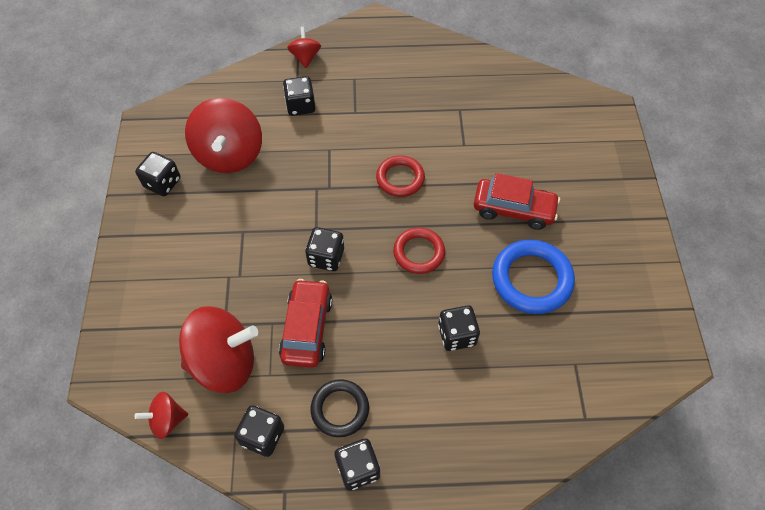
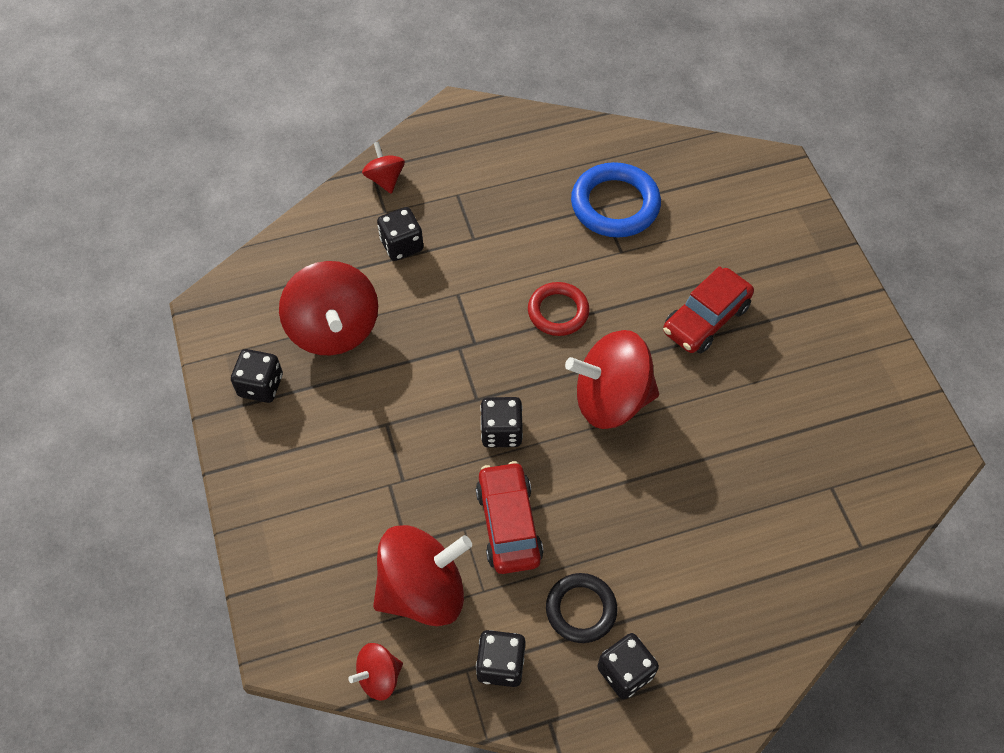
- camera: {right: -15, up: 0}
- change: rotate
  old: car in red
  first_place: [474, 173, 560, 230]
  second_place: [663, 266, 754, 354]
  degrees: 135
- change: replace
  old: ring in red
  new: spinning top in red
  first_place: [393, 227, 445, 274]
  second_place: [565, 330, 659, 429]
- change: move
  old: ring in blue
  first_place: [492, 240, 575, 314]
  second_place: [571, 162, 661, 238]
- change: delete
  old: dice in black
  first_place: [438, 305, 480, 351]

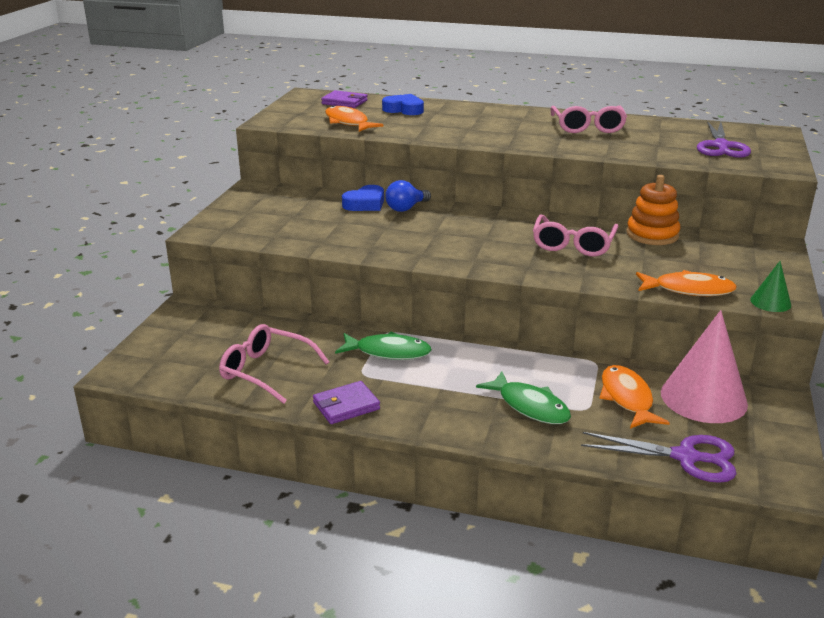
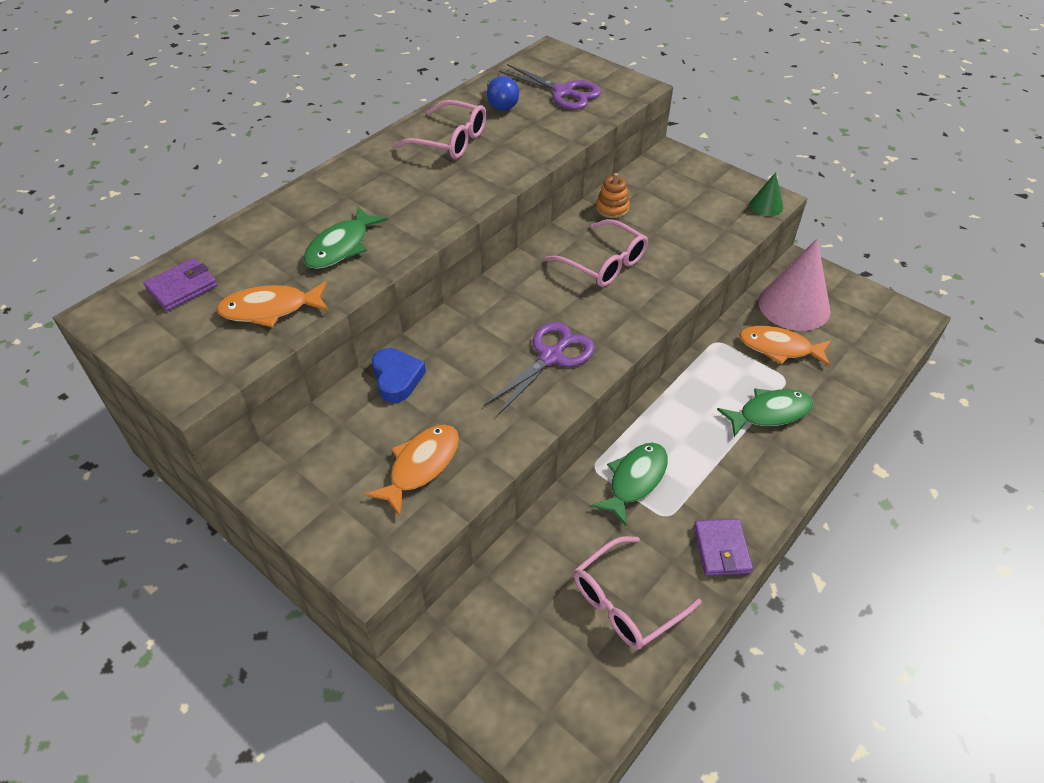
- camera: {right: -65, up: 20}
- change: delete
  old: heart in blue
  first_place: [382, 94, 424, 115]
- change: resize
  old: stacking toy in orange
  first_place: [627, 175, 680, 245]
  second_place: [596, 173, 630, 218]
  factor: 0.65
- change: move
  old: light bulb in blue
  first_place: [385, 180, 431, 212]
  second_place: [487, 76, 519, 111]
- change: move
  old: fish in orange
  first_place: [636, 270, 737, 296]
  second_place: [365, 425, 459, 516]
- change: move
  old: scissors in purple
  first_place: [581, 432, 736, 483]
  second_place: [483, 322, 595, 416]
- change: insert
  new: fish in green
  second_place: [303, 207, 388, 269]

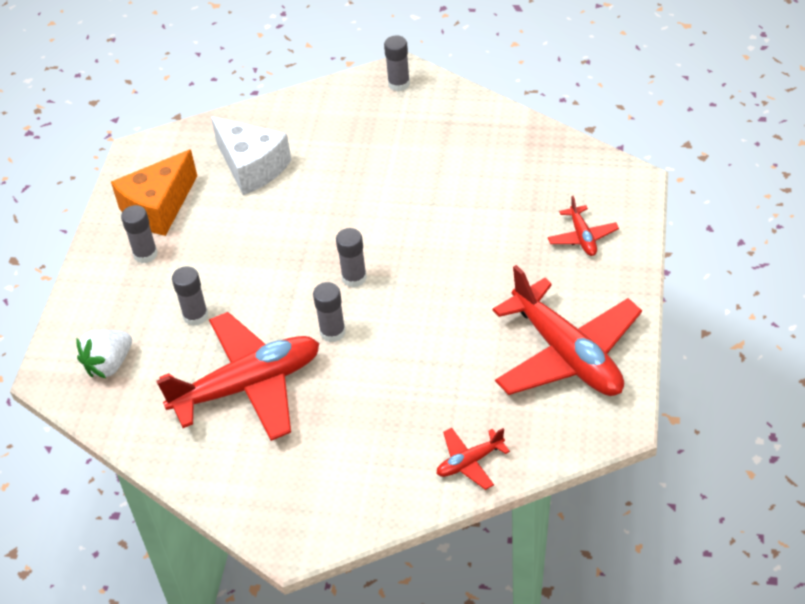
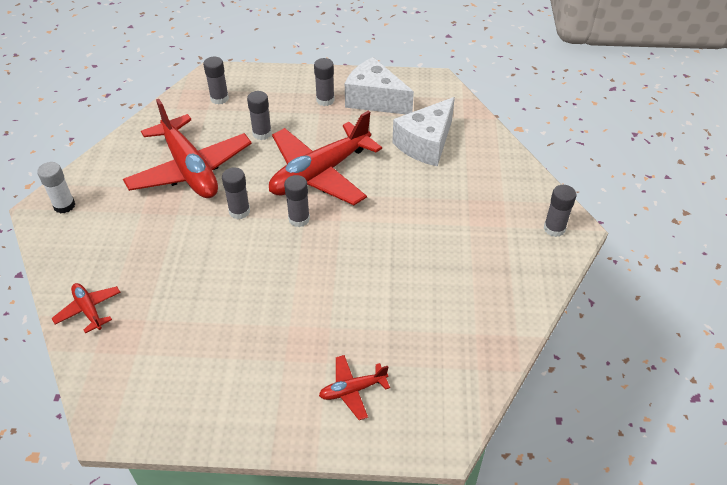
- camera: {right: 80, up: 0}
- change: recolor
  old: cheese in orange
  new: cheese in white
  first_place: [111, 149, 197, 236]
  second_place: [345, 57, 414, 114]
- change: move
  old: plane in red
  first_place: [493, 265, 642, 396]
  second_place: [269, 111, 382, 205]
- change: replace
  old: strawberry in white
  new: glue stick in grey
  first_place: [77, 330, 132, 378]
  second_place: [203, 57, 229, 105]
- change: insert
  new: glue stick in white
  second_place: [37, 162, 75, 214]

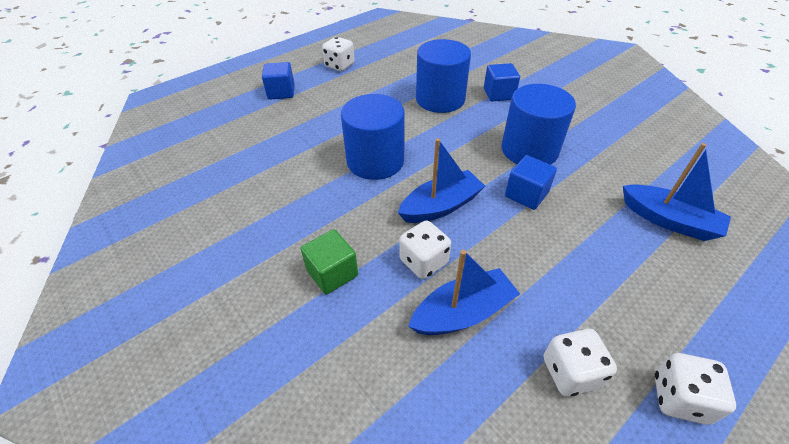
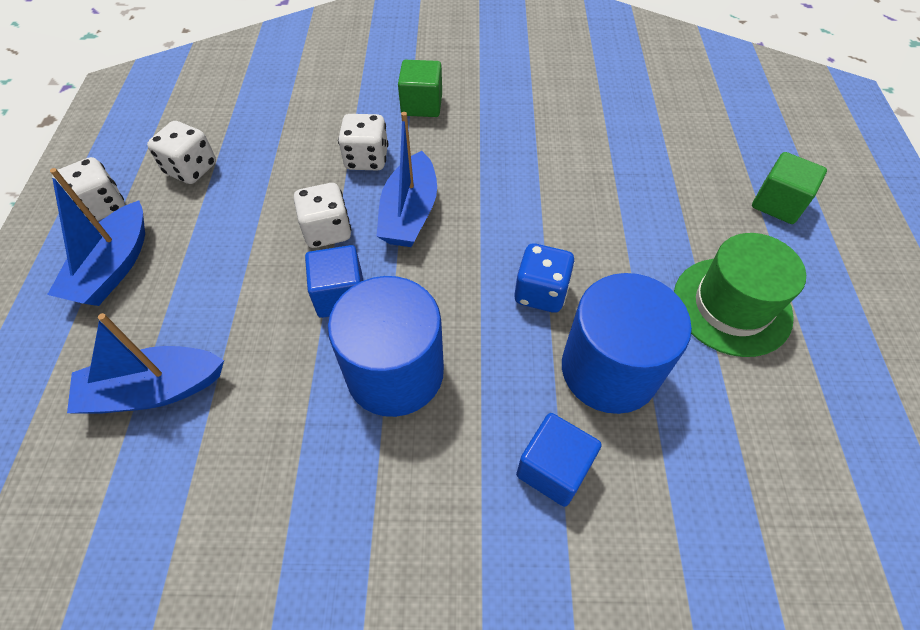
- camera: {right: 130, up: 10}
- change: move
  old: dice in white
  first_place: [322, 37, 355, 71]
  second_place: [294, 183, 351, 248]
- change: recolor
  old: cube in blue
  new: cube in green
  first_place: [262, 62, 295, 100]
  second_place: [752, 152, 827, 224]
- change: delete
  old: cylinder in blue
  first_place: [341, 94, 405, 180]
- change: move
  old: boat in blue
  first_place: [408, 250, 520, 335]
  second_place: [47, 168, 145, 306]
- change: insert
  new: hat in green
  second_place: [674, 233, 806, 357]
- change: insert
  new: dice in blue
  second_place: [514, 243, 575, 313]

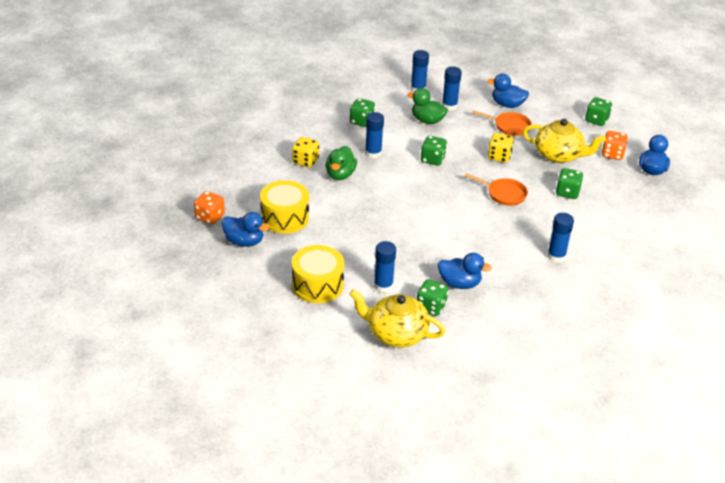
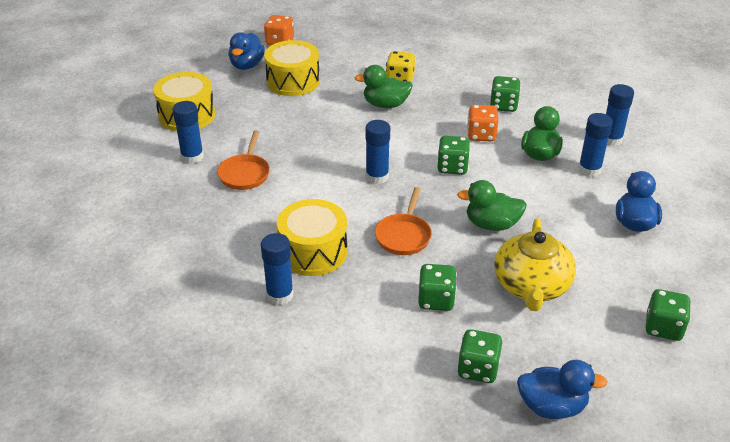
- camera: {right: 80, up: 0}
- change: move
  old: pan in orange
  first_place: [472, 110, 532, 136]
  second_place: [217, 130, 270, 190]
- change: move
  old: glue stick in blue
  first_place: [365, 112, 384, 158]
  second_place: [365, 120, 390, 184]
- change: move
  old: dice in orange
  first_place: [602, 131, 628, 160]
  second_place: [467, 105, 498, 141]
- change: replace
  old: dice in yellow
  new: duck in green
  first_place: [488, 133, 514, 163]
  second_place: [457, 180, 527, 231]
- change: delete
  old: duck in blue
  first_place: [438, 253, 492, 289]
- change: move
  old: dice in green
  first_place: [417, 279, 448, 316]
  second_place: [457, 329, 502, 383]
- change: delete
  old: teapot in yellow
  first_place: [350, 289, 445, 347]
- change: insert
  new: drum in yellow
  second_place: [277, 199, 348, 276]

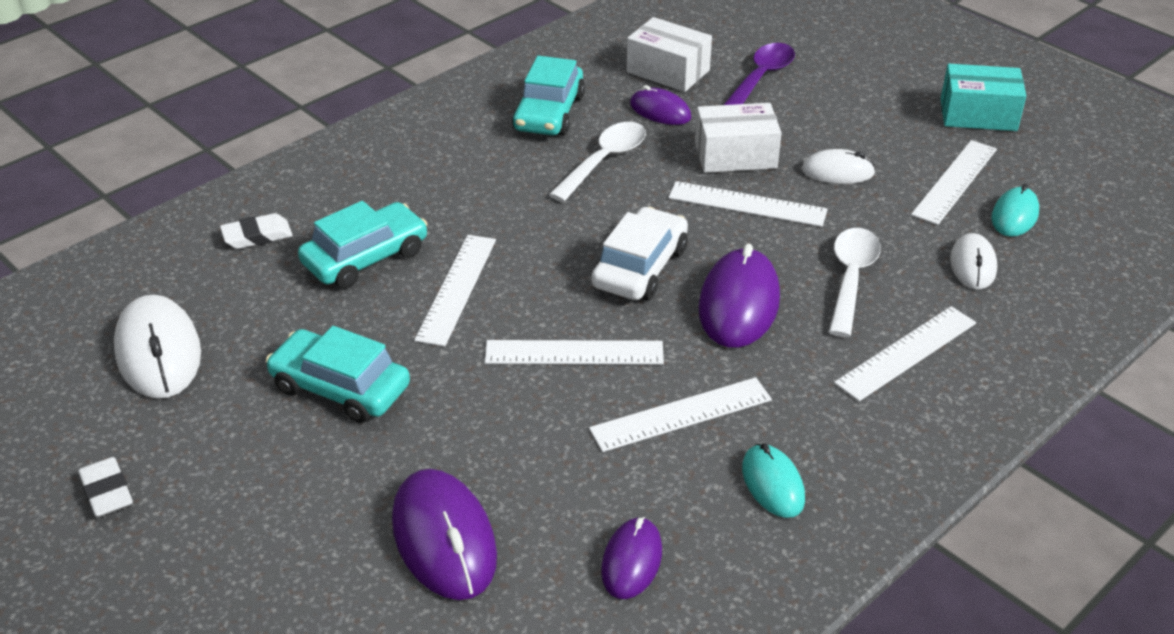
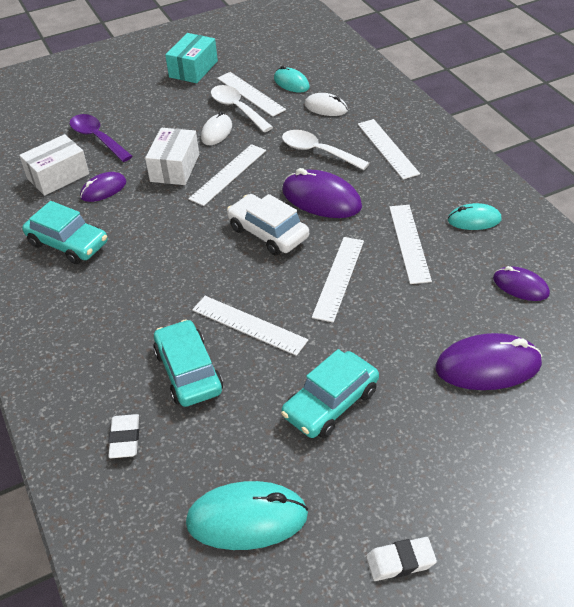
- camera: {right: -70, up: 5}
- change: move
  old: spoon in white
  first_place: [549, 122, 646, 202]
  second_place: [211, 85, 273, 132]
- change: recolor
  old: mouse in white
  new: mouse in turquoise
  first_place: [114, 295, 201, 399]
  second_place: [186, 481, 308, 550]

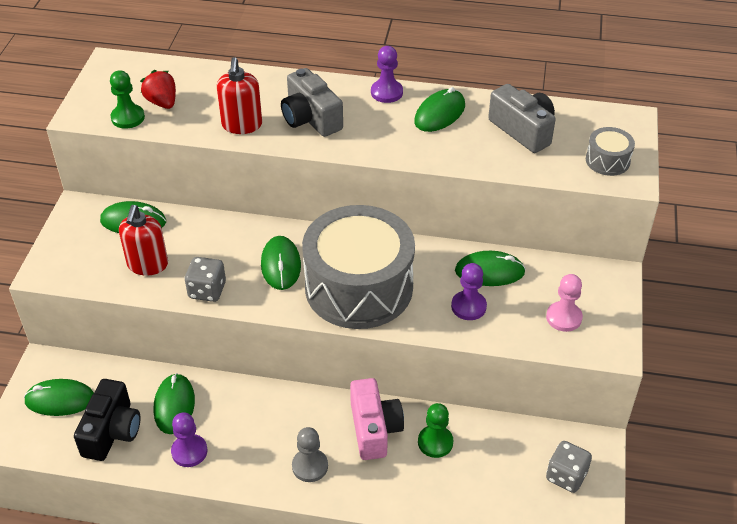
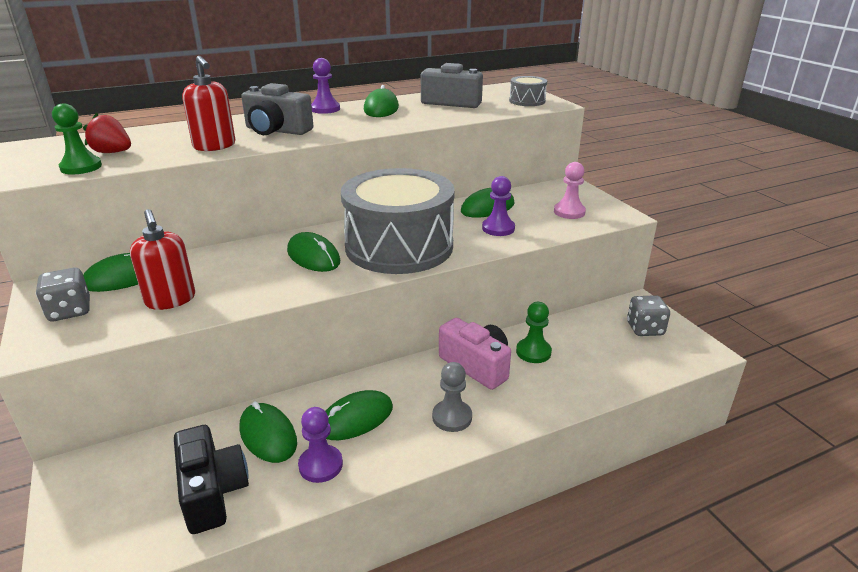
- camera: {right: -35, up: -15}
- change: move
  old: dice in grey
  first_place: [185, 257, 226, 302]
  second_place: [36, 268, 90, 321]
- change: move
  old: mouse in green
  first_place: [24, 379, 94, 416]
  second_place: [326, 390, 393, 440]

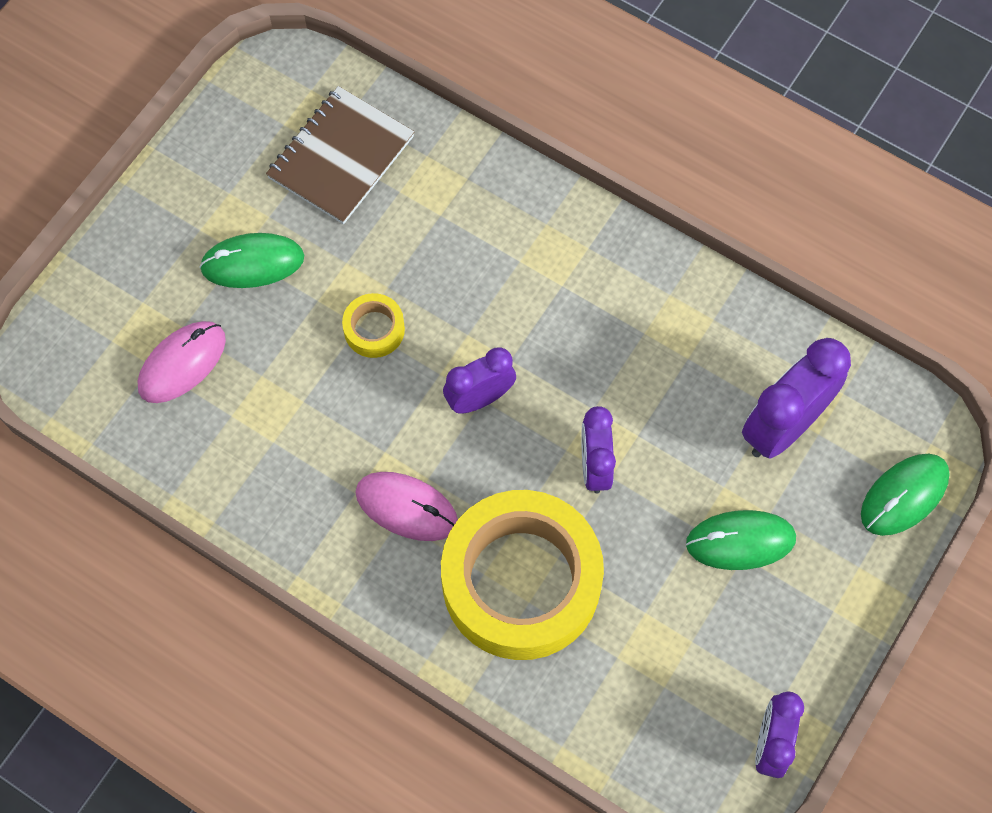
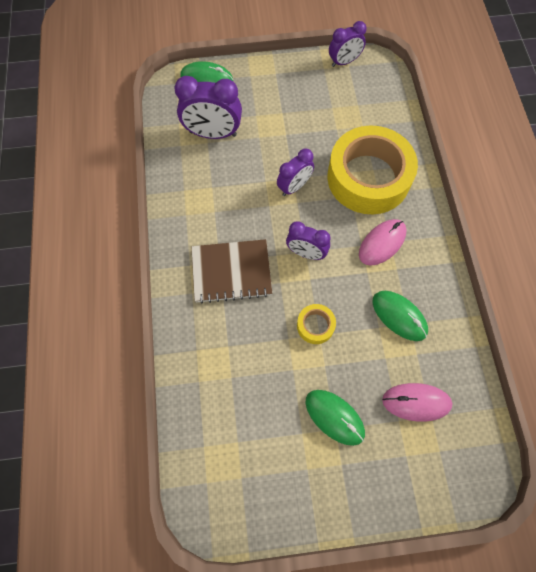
- camera: {right: -130, up: 0}
- change: move
  old: notebook in brown
  first_place: [266, 86, 414, 224]
  second_place: [191, 239, 272, 303]
- change: rotate
  old: mouse in pink
  first_place: [355, 472, 458, 541]
  second_place: [359, 219, 407, 266]
  degrees: 60
- change: move
  old: mouse in green
  first_place: [686, 510, 796, 570]
  second_place: [372, 291, 428, 341]

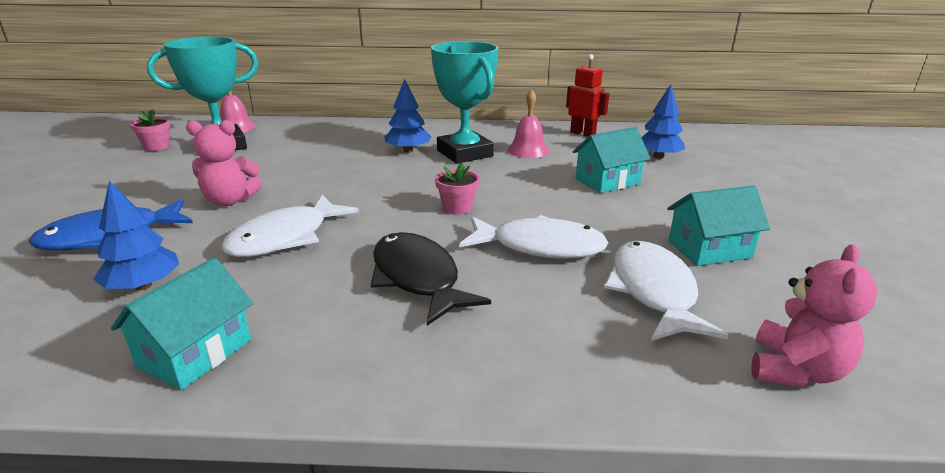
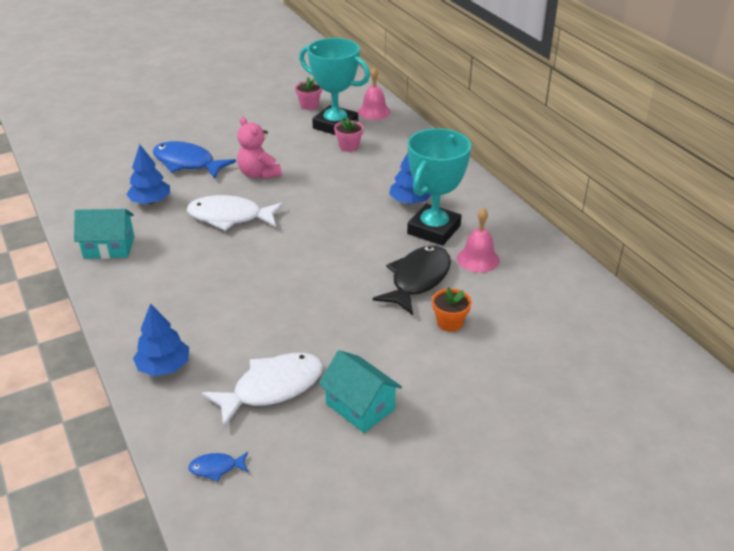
- camera: {right: 60, up: 10}
- change: delete
  old: robot in red
  first_place: [566, 54, 610, 137]
- change: move
  old: tree in blue
  first_place: [641, 84, 685, 159]
  second_place: [133, 303, 189, 376]
- change: replace
  old: house in turquoise
  new: flower pot in orange
  first_place: [572, 127, 651, 193]
  second_place: [432, 287, 472, 332]
- change: move
  old: flower pot in pink
  first_place: [435, 162, 480, 214]
  second_place: [334, 117, 364, 152]
- change: delete
  old: fish in white
  first_place: [459, 215, 608, 259]
- change: move
  old: fish in black
  first_place: [371, 232, 491, 326]
  second_place: [373, 245, 451, 315]
- change: replace
  old: teddy bear in pink
  new: fish in blue
  first_place: [751, 244, 877, 388]
  second_place: [188, 452, 248, 481]

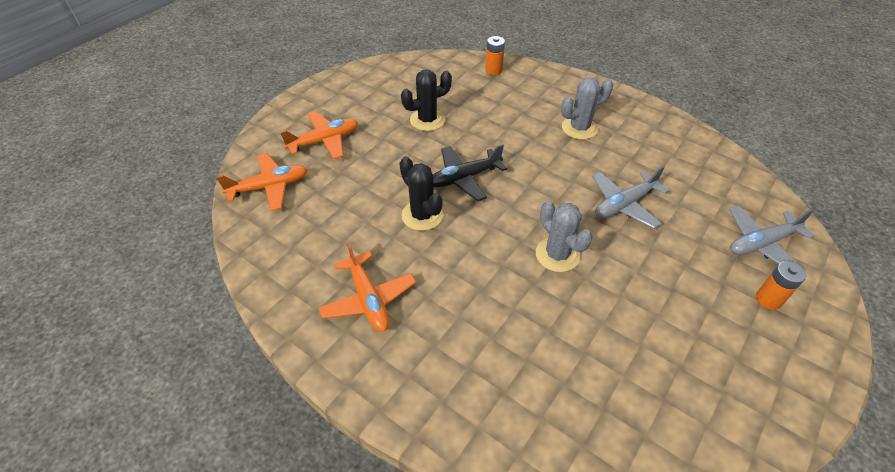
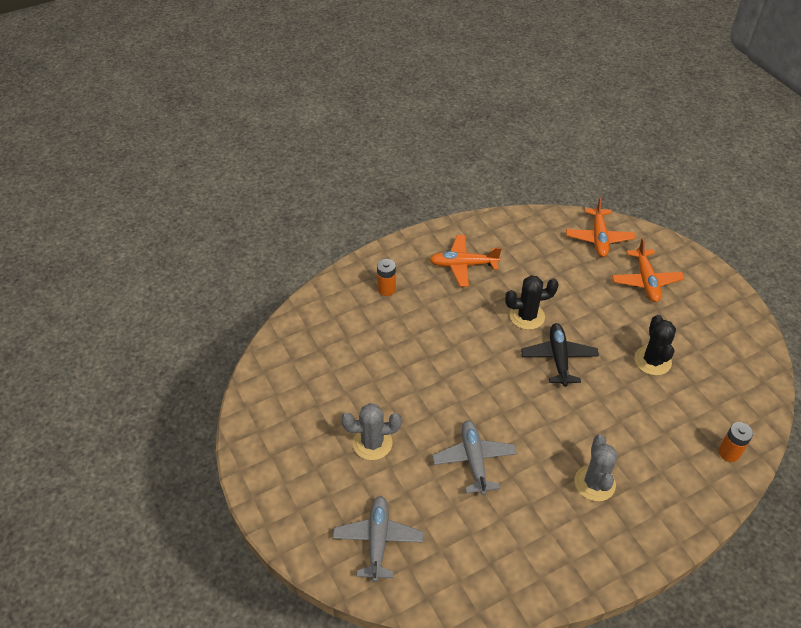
- camera: {right: 115, up: 0}
- change: move
  old: cactus in grey
  first_place: [536, 201, 593, 272]
  second_place: [341, 403, 402, 460]
- change: move
  old: battery in orange
  first_place: [756, 261, 806, 310]
  second_place: [377, 259, 396, 296]

